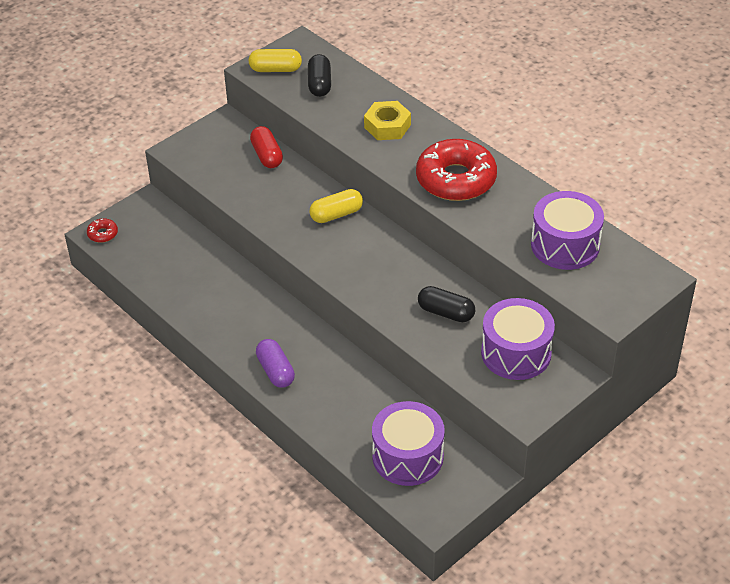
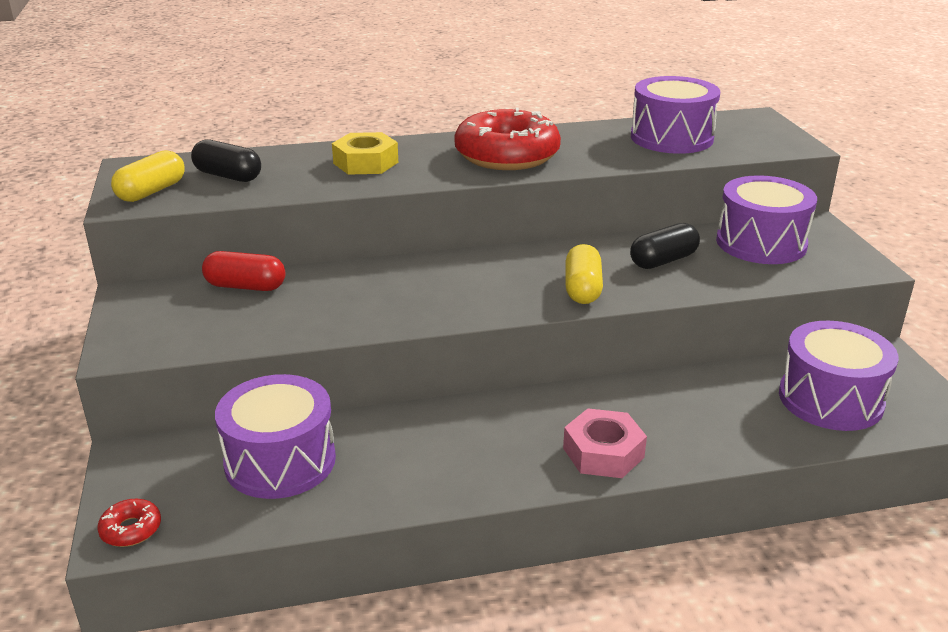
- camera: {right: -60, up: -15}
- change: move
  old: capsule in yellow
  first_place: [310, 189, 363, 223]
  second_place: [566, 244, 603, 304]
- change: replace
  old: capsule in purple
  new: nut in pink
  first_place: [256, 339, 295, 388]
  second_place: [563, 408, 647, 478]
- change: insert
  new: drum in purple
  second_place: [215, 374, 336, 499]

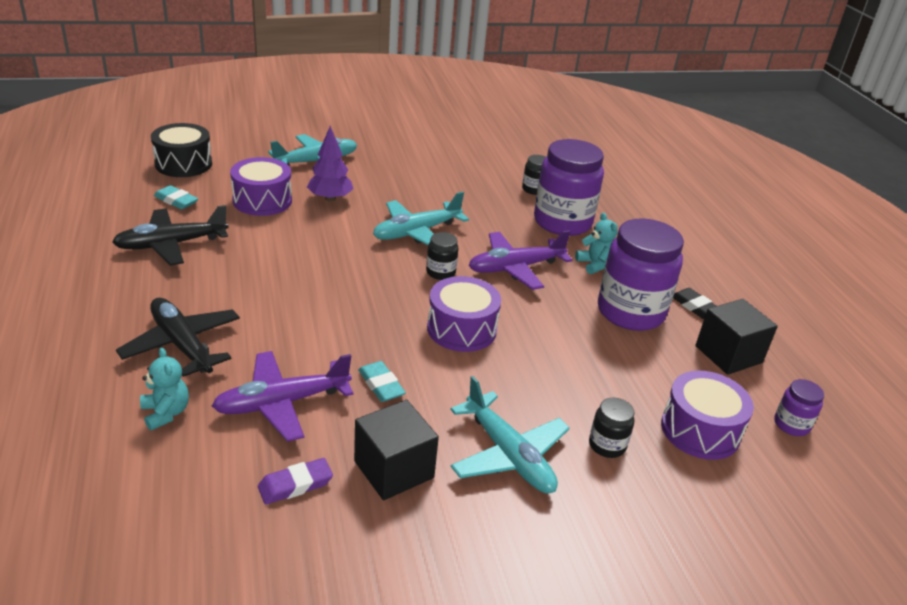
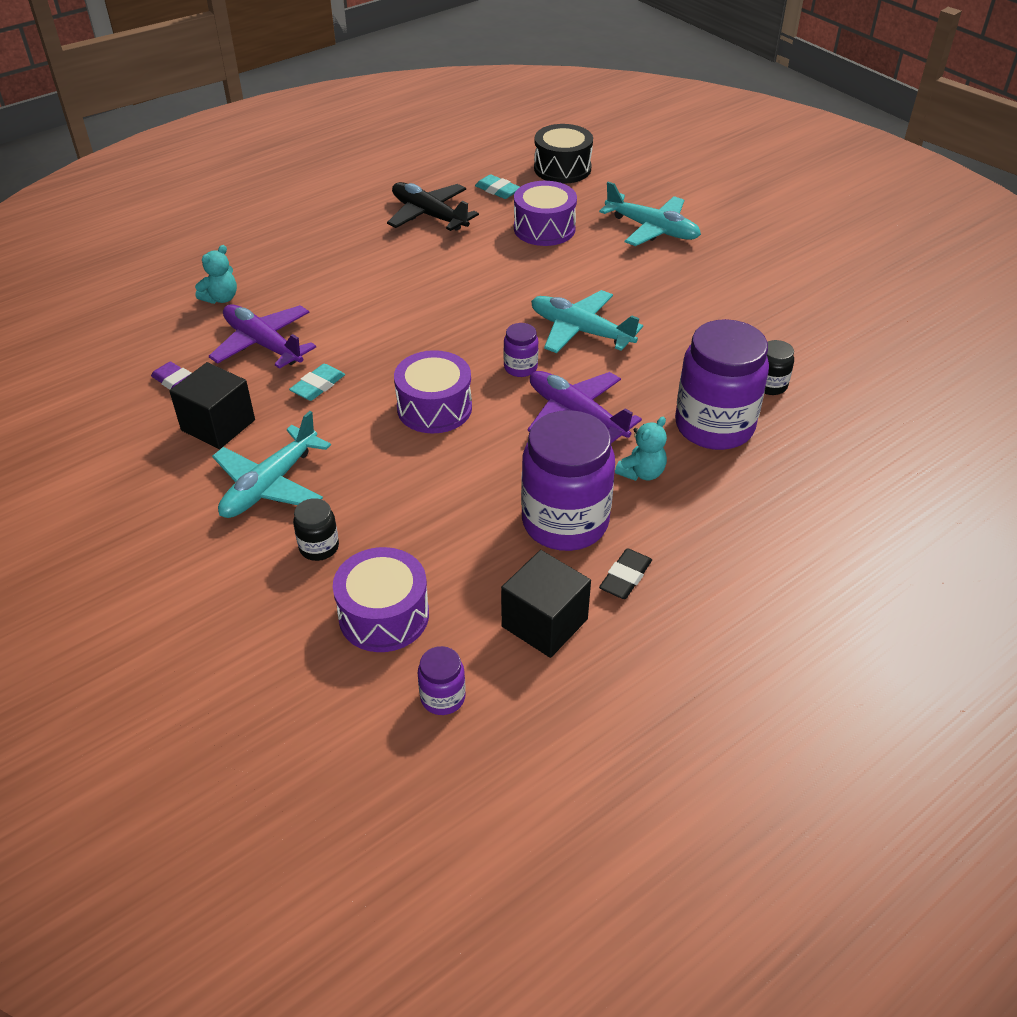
- camera: {right: 70, up: 10}
- change: delete
  old: tree in purple
  first_place: [307, 126, 353, 202]
- change: rotate
  old: eraser in turquoise
  first_place: [154, 185, 198, 209]
  second_place: [475, 174, 520, 199]
  degrees: -60
- change: recolor
  old: jar in black
  new: jar in purple
  first_place: [426, 232, 459, 280]
  second_place: [504, 323, 538, 377]
- change: delete
  old: plane in black
  first_place: [116, 298, 240, 377]

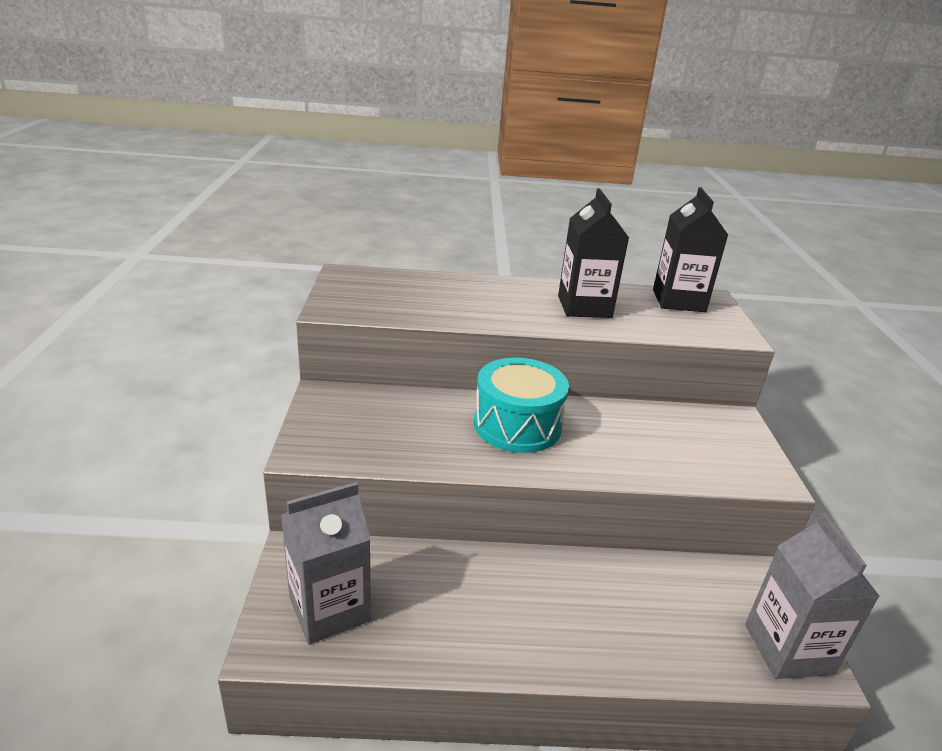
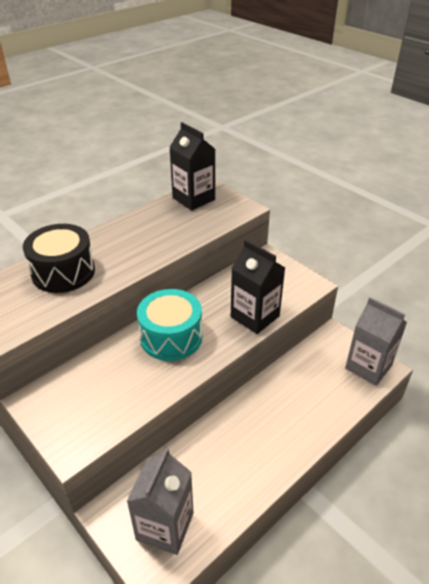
- camera: {right: -40, up: 10}
- change: move
  old: carton in black
  first_place: [558, 188, 629, 318]
  second_place: [231, 240, 285, 334]
- change: insert
  new: drum in black
  second_place: [23, 224, 95, 293]

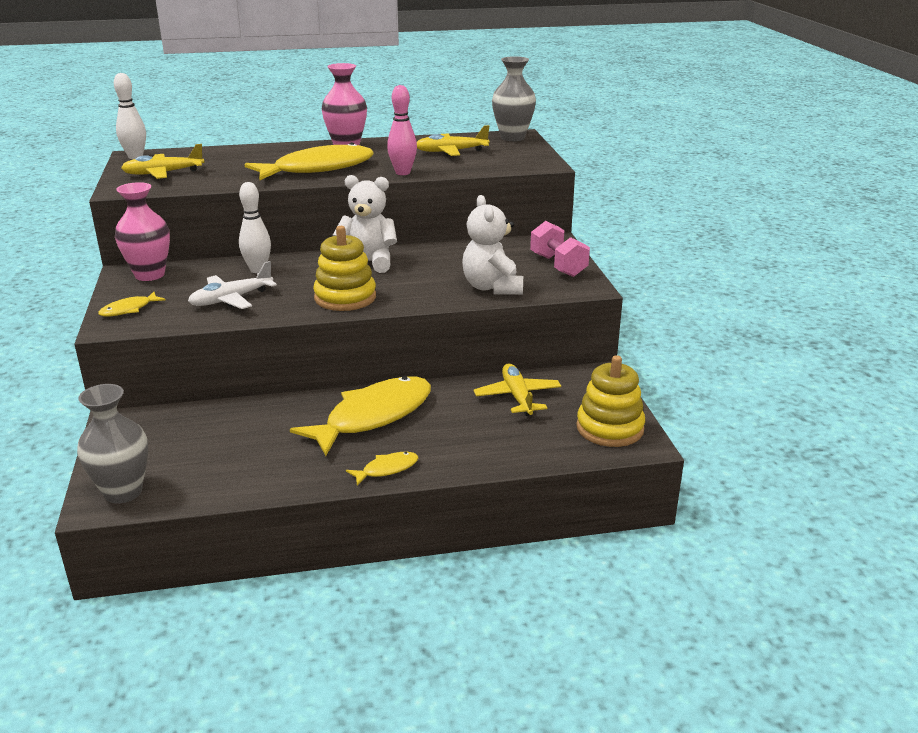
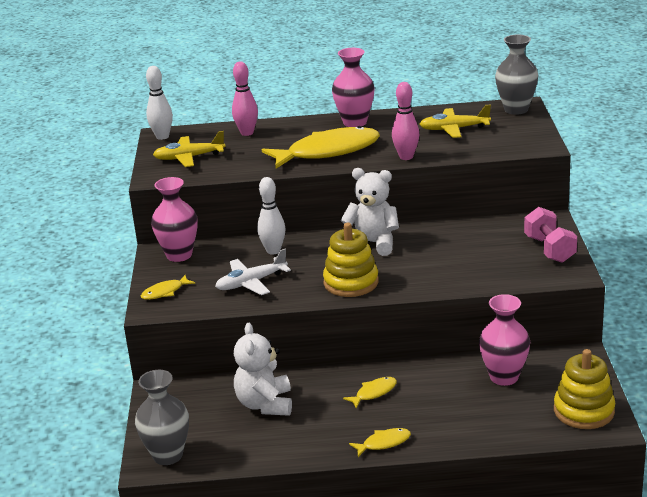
- camera: {right: 10, up: 0}
- change: move
  old: teddy bear in white
  first_place: [462, 195, 523, 295]
  second_place: [234, 323, 292, 416]
- change: replace
  old: plane in yellow
  new: vase in pink
  first_place: [474, 363, 561, 416]
  second_place: [479, 294, 530, 386]
- change: resize
  old: fish in yellow
  first_place: [290, 376, 431, 456]
  second_place: [343, 377, 397, 409]
  factor: 0.44
- change: insert
  new: bowling pin in pink
  second_place: [232, 61, 258, 136]

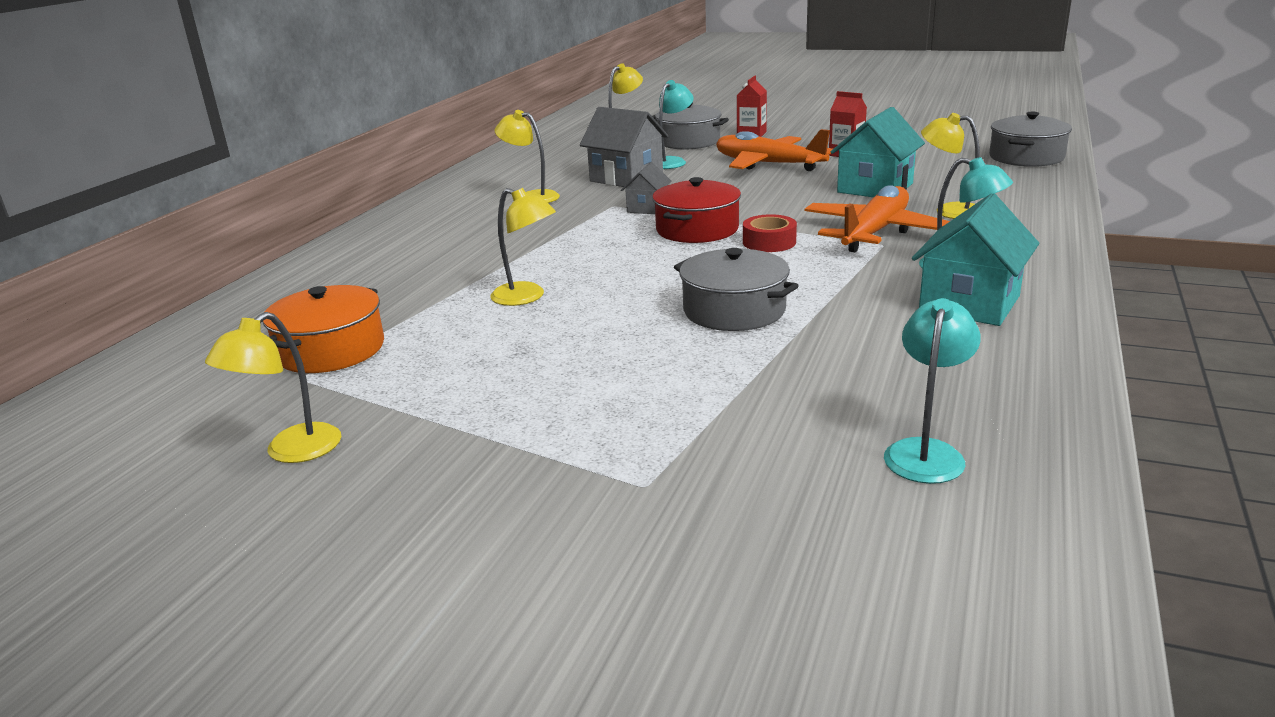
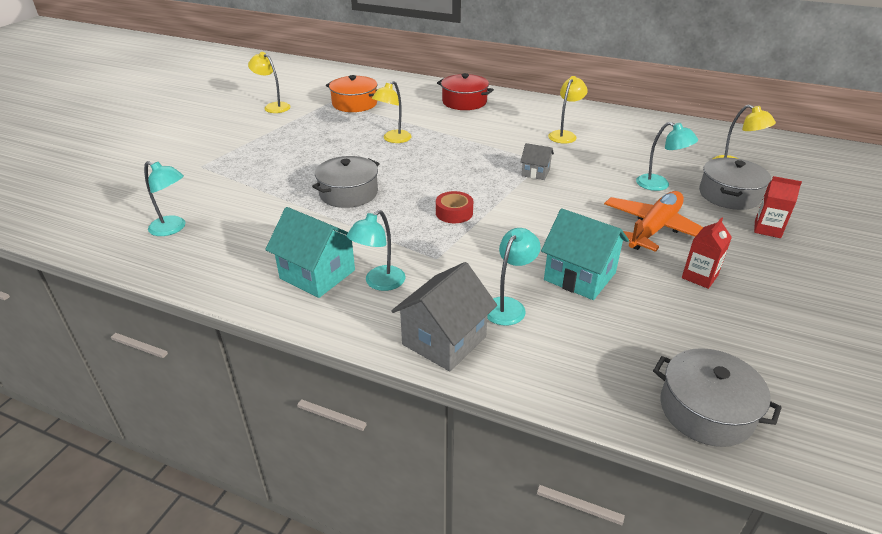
- camera: {right: 90, up: 10}
- change: move
  old: house in grey
  first_place: [580, 107, 668, 188]
  second_place: [391, 262, 497, 371]
- change: recolor
  old: lamp in yellow
  new: lamp in turquoise
  first_place: [921, 113, 980, 219]
  second_place: [487, 228, 541, 326]
- change: move
  old: pot in red
  first_place: [652, 177, 741, 243]
  second_place: [437, 73, 494, 110]
- change: delete
  old: plane in orange
  first_place: [805, 185, 950, 253]

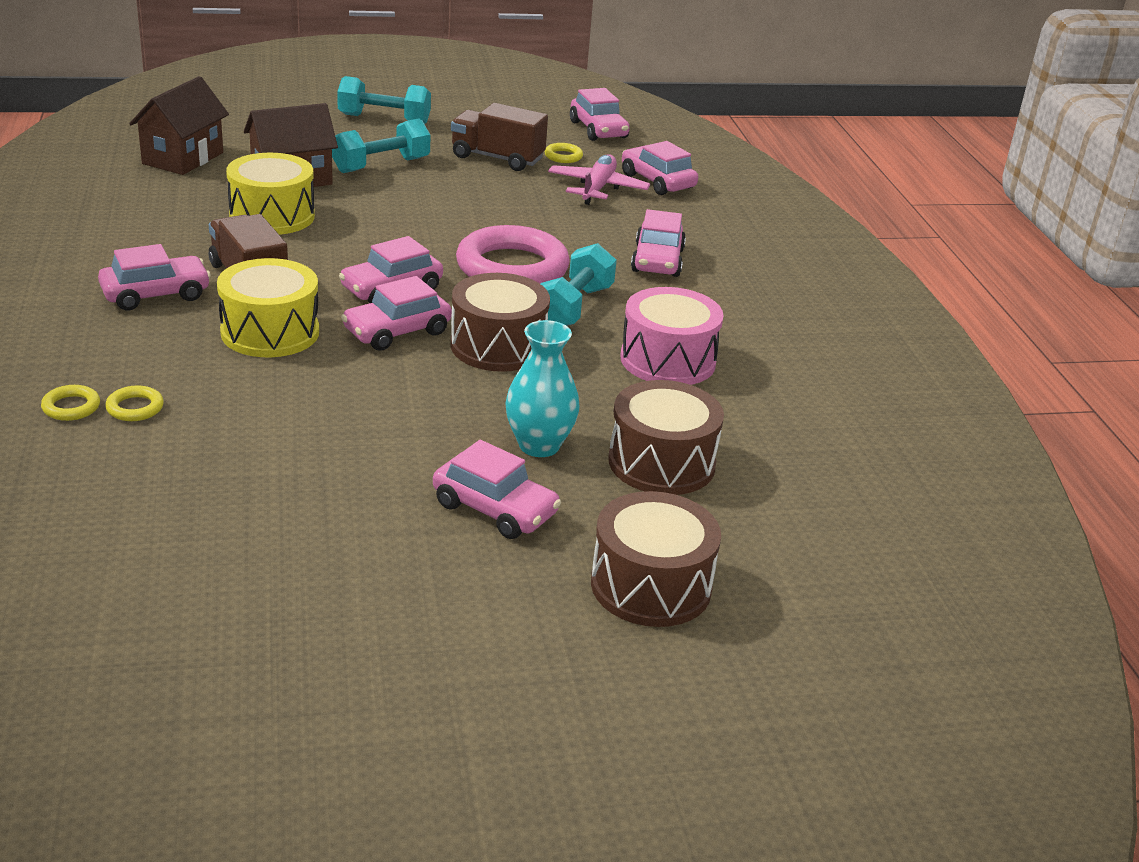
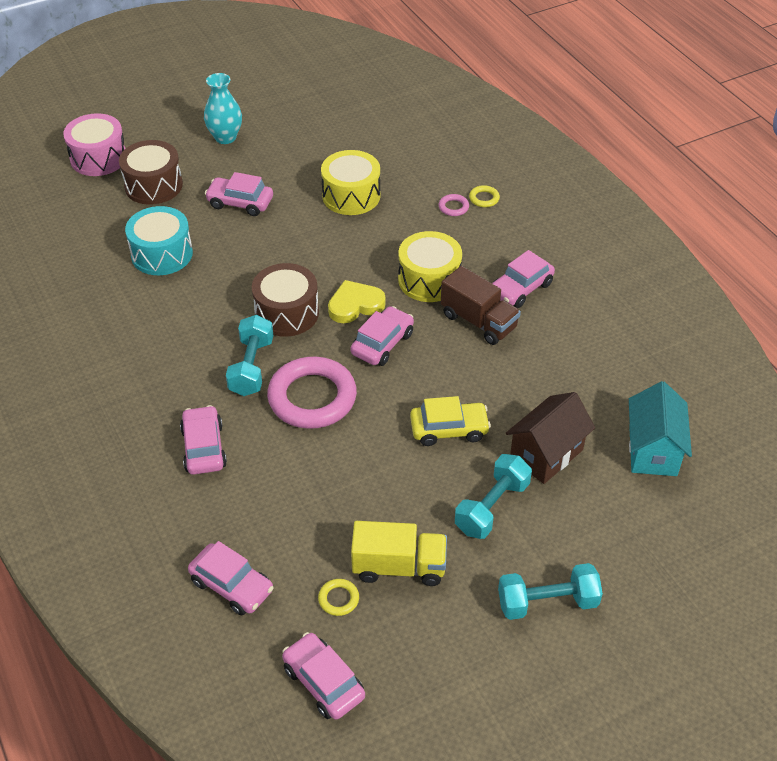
- camera: {right: 165, up: 15}
- change: recolor
  old: house in brown
  new: house in turquoise
  first_place: [129, 76, 229, 175]
  second_place: [629, 381, 692, 476]
- change: recolor
  old: truck in brown
  new: truck in yellow
  first_place: [451, 103, 548, 171]
  second_place: [351, 521, 447, 586]
- change: move
  old: drum in yellow
  first_place: [226, 153, 315, 235]
  second_place: [321, 150, 380, 215]
- change: delete
  old: plane in pink
  first_place: [548, 154, 650, 205]
- change: replace
  old: car in pink
  new: heart in yellow
  first_place: [341, 276, 452, 351]
  second_place: [328, 280, 386, 323]
- change: move
  old: drum in pink
  first_place: [620, 287, 724, 385]
  second_place: [63, 113, 126, 176]
- change: move
  old: vase in turquoise
  first_place: [505, 320, 580, 457]
  second_place: [204, 73, 242, 144]
- change: recolor
  old: drum in brown
  new: drum in turquoise
  first_place: [608, 380, 724, 495]
  second_place: [125, 206, 193, 275]
- change: recolor
  old: ring in yellow
  new: ring in pink
  first_place: [105, 386, 164, 421]
  second_place: [439, 194, 469, 216]
- change: insert
  new: car in yellow
  second_place: [410, 396, 491, 446]

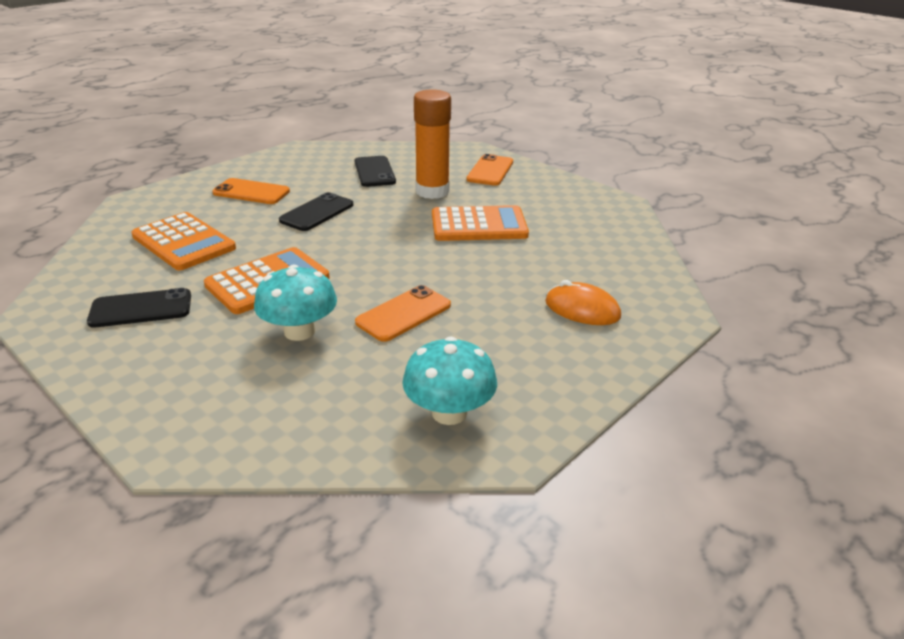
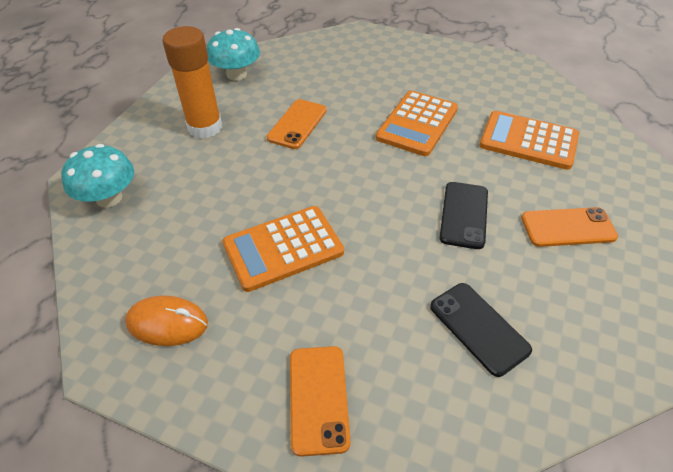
- camera: {right: 160, up: 15}
- change: move
  old: glue stick in orange
  first_place: [414, 89, 451, 199]
  second_place: [163, 26, 222, 139]
- change: move
  old: mushroom in turquoise
  first_place: [254, 265, 337, 341]
  second_place: [61, 144, 134, 208]
- change: move
  old: mouse in orange
  first_place: [545, 280, 621, 325]
  second_place: [125, 295, 208, 346]
- change: delete
  old: phone in black
  first_place: [87, 288, 191, 328]

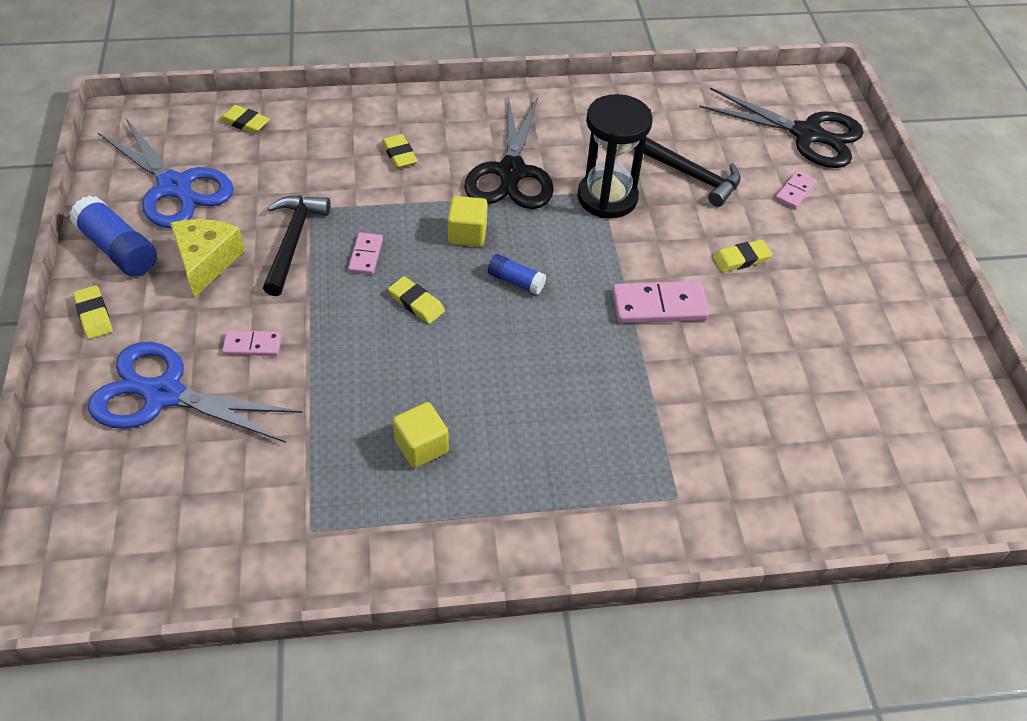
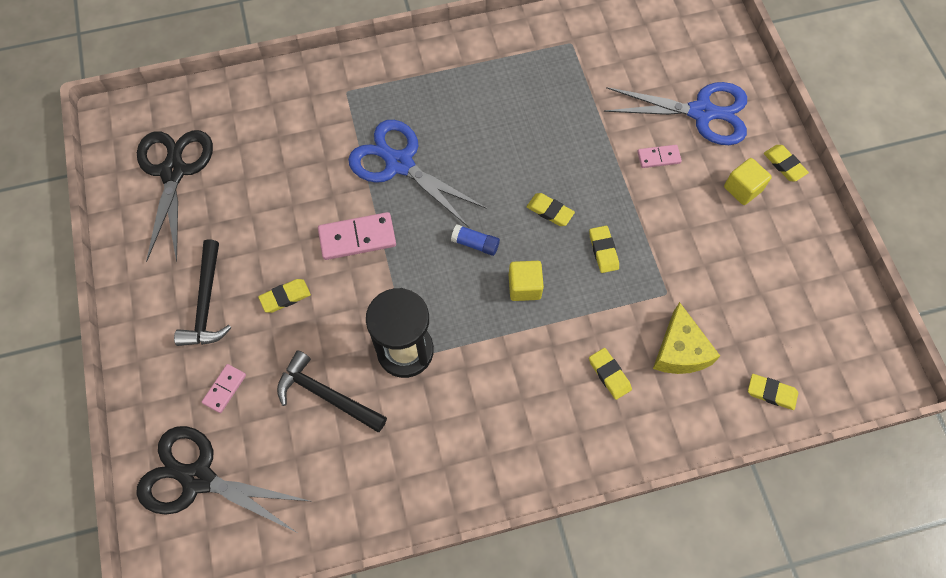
- camera: {right: 175, up: 15}
- change: move
  old: scissors in black
  first_place: [464, 97, 554, 209]
  second_place: [137, 130, 213, 262]
- change: move
  old: scissors in blue
  first_place: [97, 117, 234, 228]
  second_place: [348, 120, 487, 227]
- change: move
  old: hammer in black
  first_place: [263, 195, 331, 296]
  second_place: [174, 240, 231, 346]
- change: delete
  old: glue stick in blue
  first_place: [70, 196, 157, 276]
- change: move
  old: cheese in yellow
  first_place: [170, 219, 245, 298]
  second_place: [653, 302, 720, 374]
- change: replace
  old: domino in pink
  new: eraser in yellow
  first_place: [348, 232, 383, 275]
  second_place: [589, 226, 619, 273]
- change: move
  old: cube in yellow
  first_place: [393, 402, 449, 468]
  second_place: [724, 158, 772, 205]

